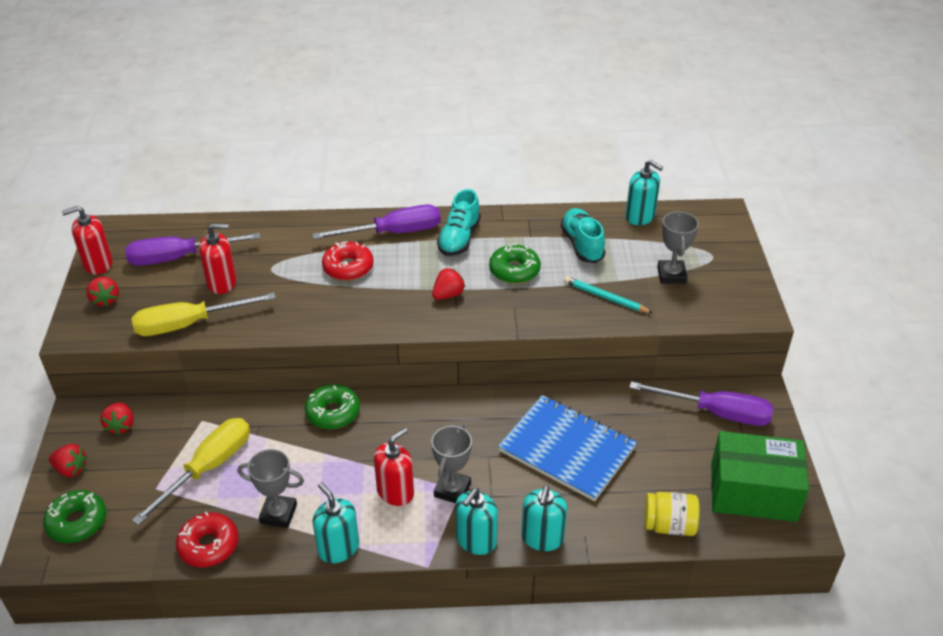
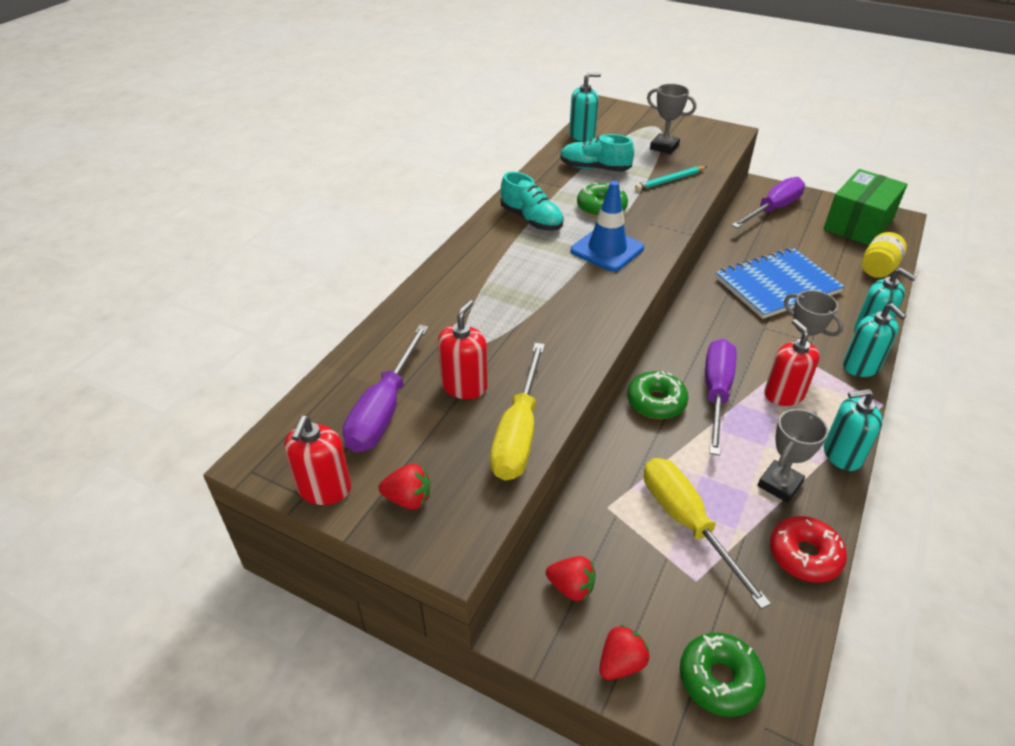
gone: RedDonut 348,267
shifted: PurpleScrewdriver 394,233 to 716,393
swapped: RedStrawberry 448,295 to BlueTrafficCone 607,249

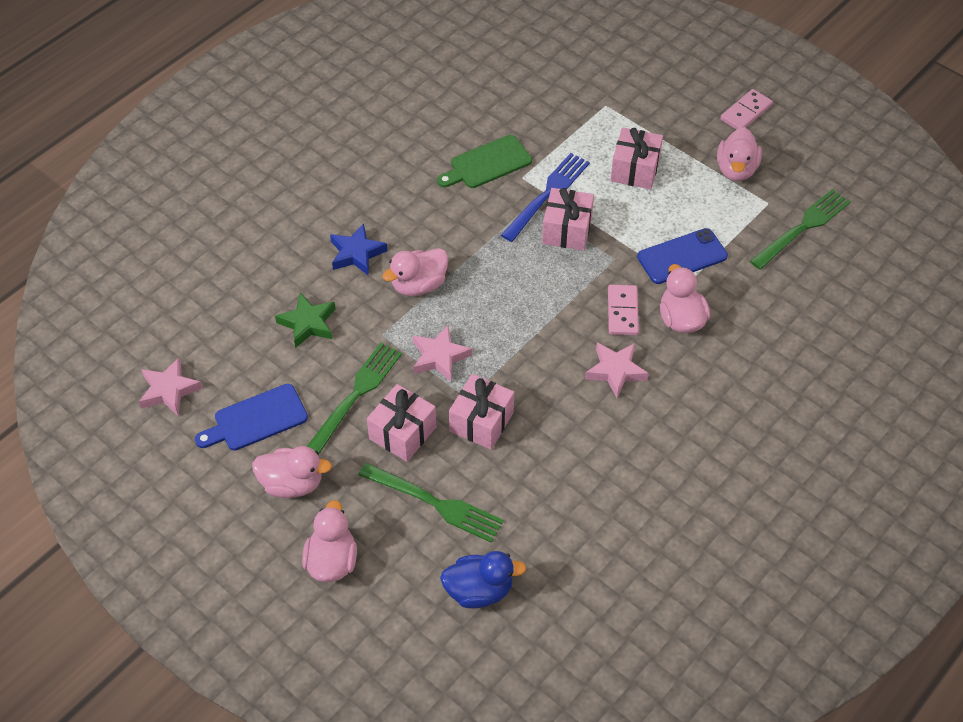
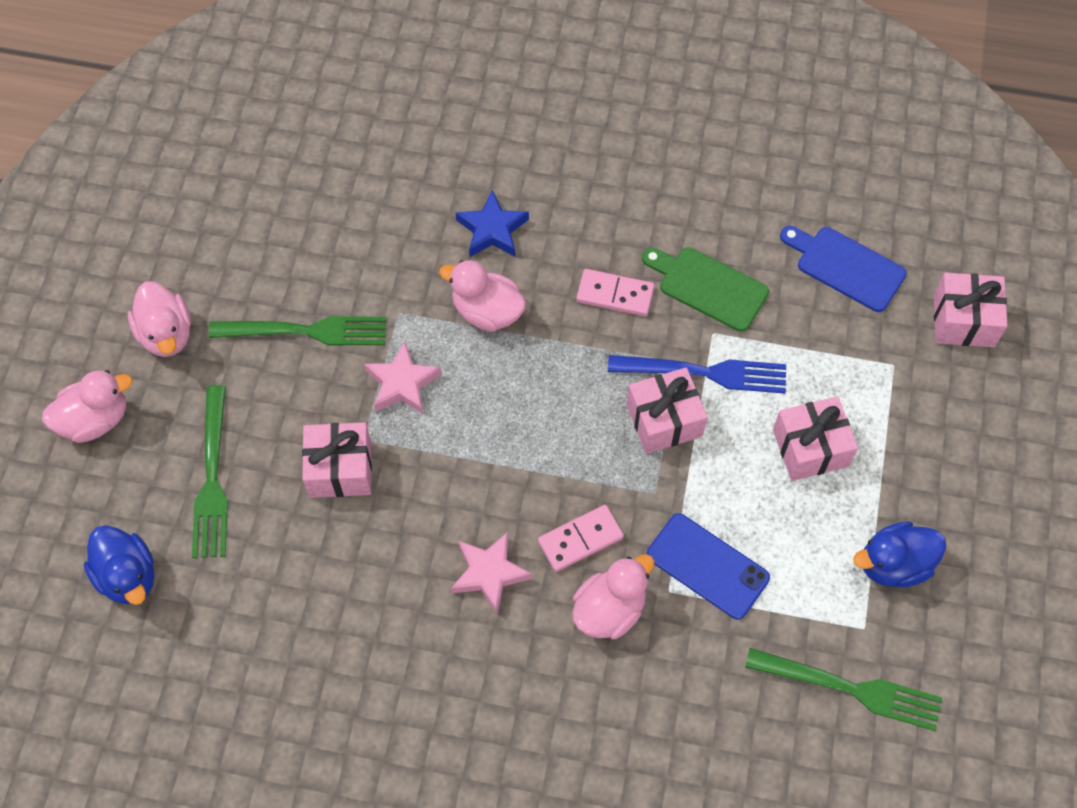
gone: GreenStar 308,323; PinkStar 169,390
shifted: PinkDomino 746,112 to 615,295; BlueCuttingBoard 256,419 to 846,266; PinkGift 402,433 to 963,320
repainted: PinkDuck 736,169 to BlueDuck 893,564

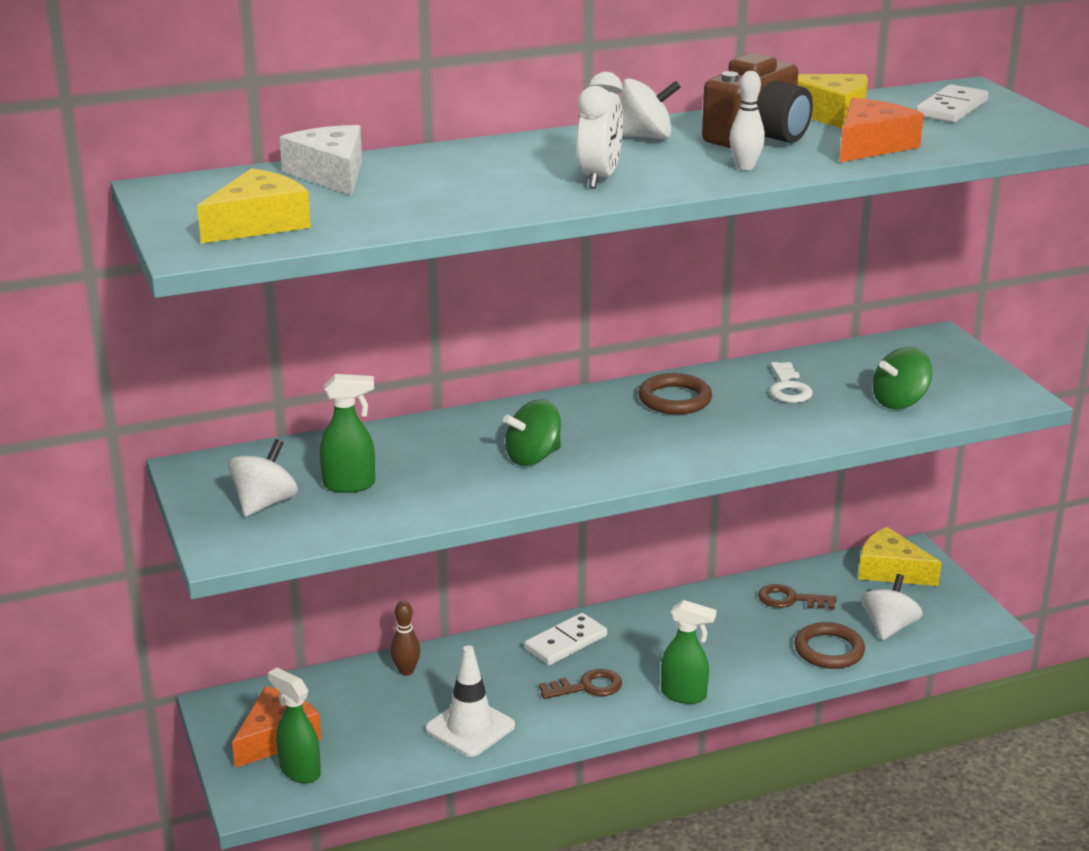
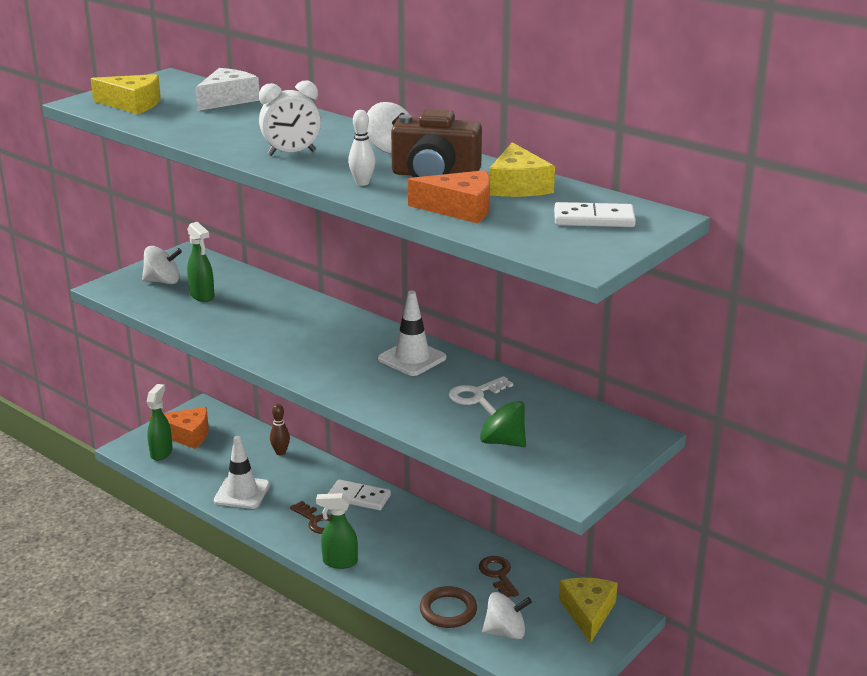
gone: GreenSpinningTop 533,457
swapped: BrownRing 674,399 to WhiteTrafficCone 412,358
rotated: GreenSprayBottle 684,695 = 339,562 105 degrees clockwise

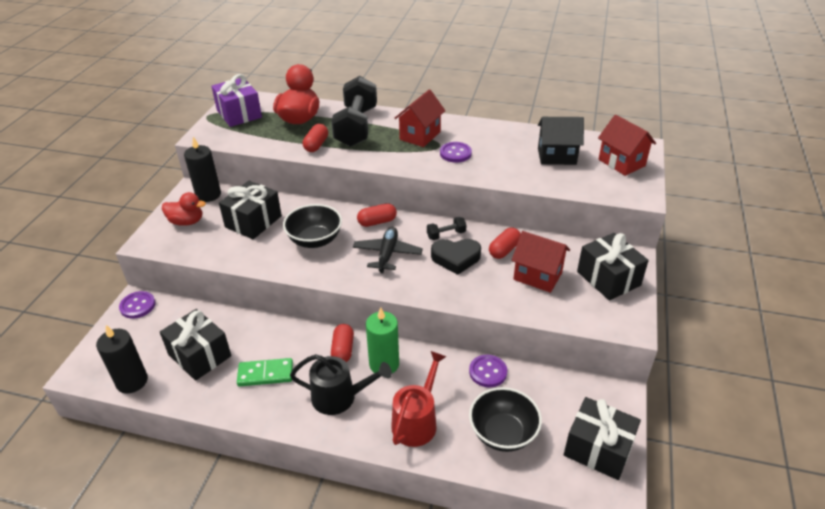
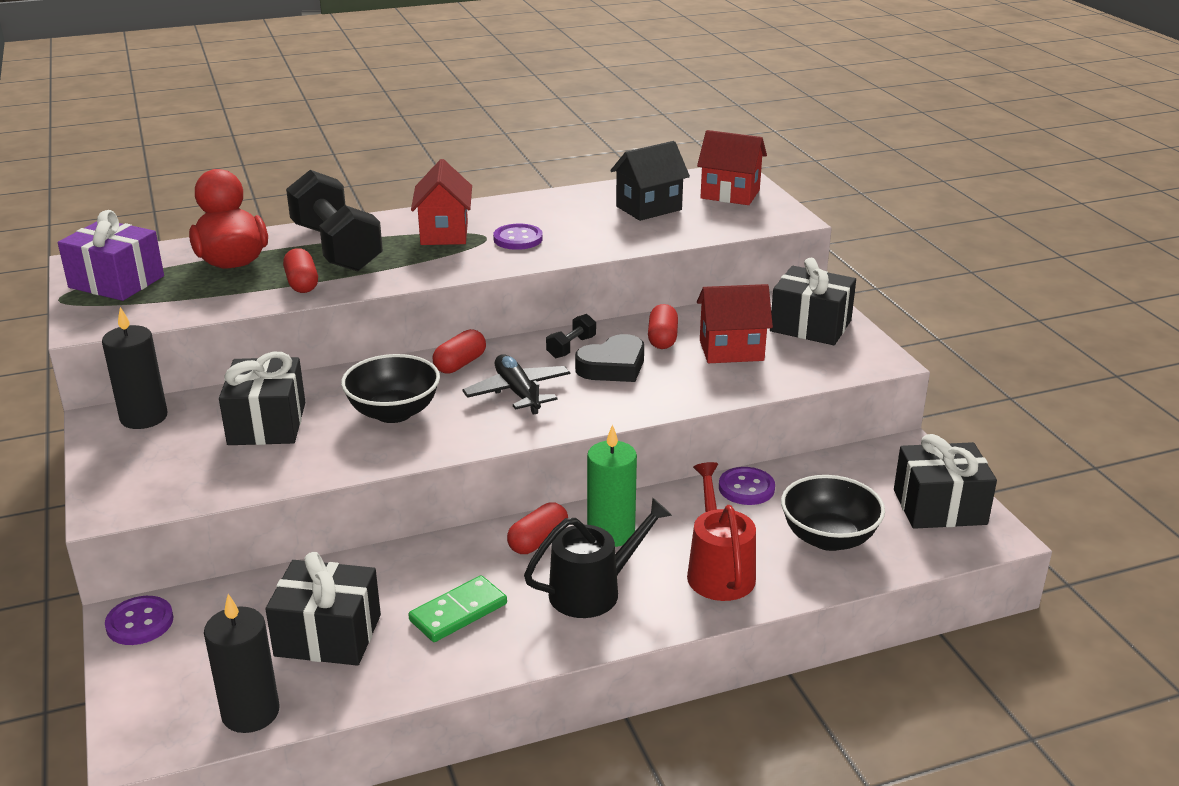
gone: RedDuck 187,222
rotated: RedCapsule 343,350 = 538,541 75 degrees clockwise

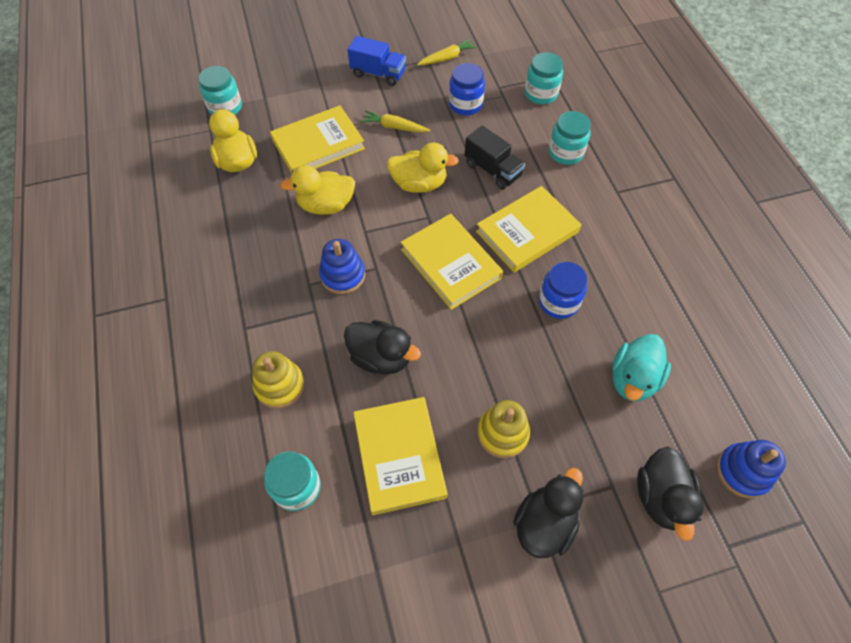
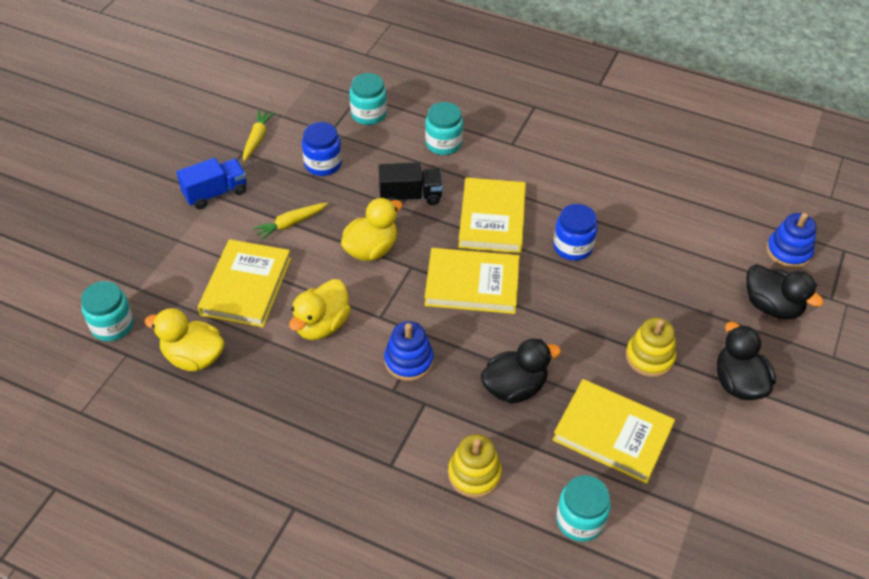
gone: TurquoiseDuck 633,379

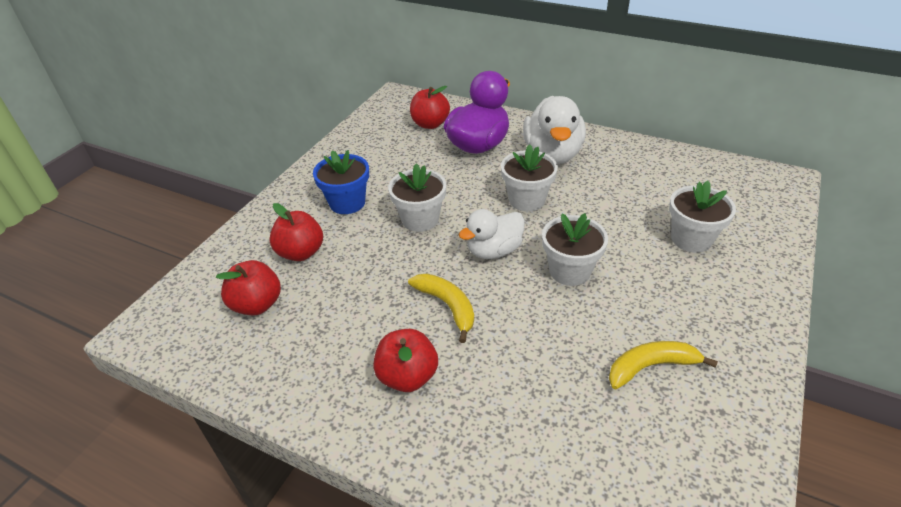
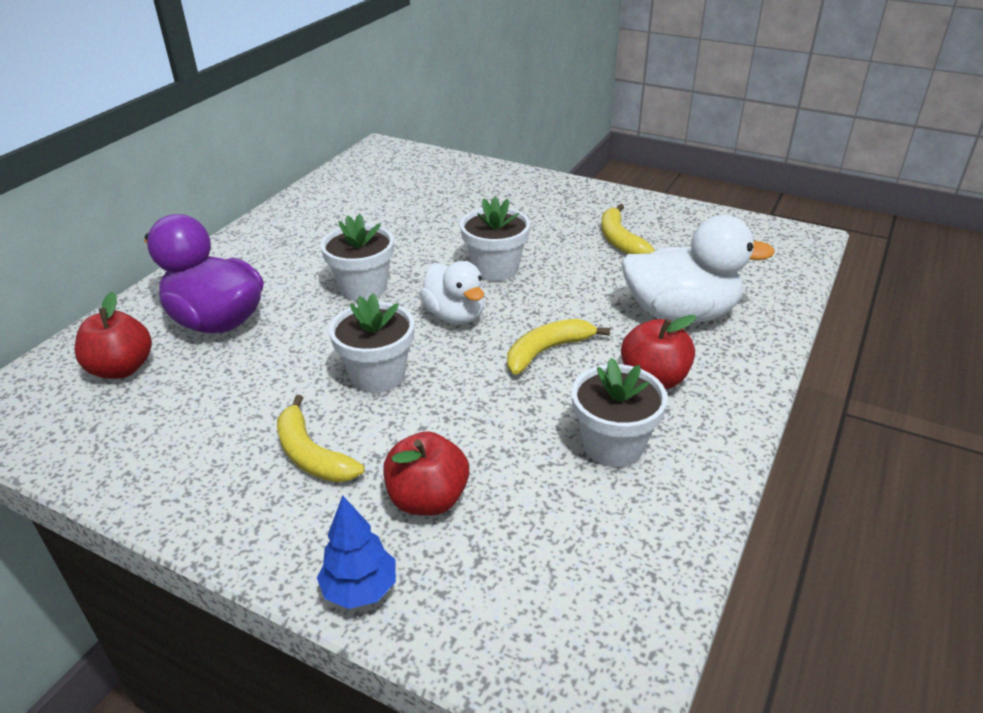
gone: RedApple 257,304
new: BlueTree 360,589
shifted: WhiteDuck 552,154 to 681,314; WhiteFlowerPot 691,239 to 613,445
swapped: BlueFlowerPot 347,203 to YellowBanana 312,455

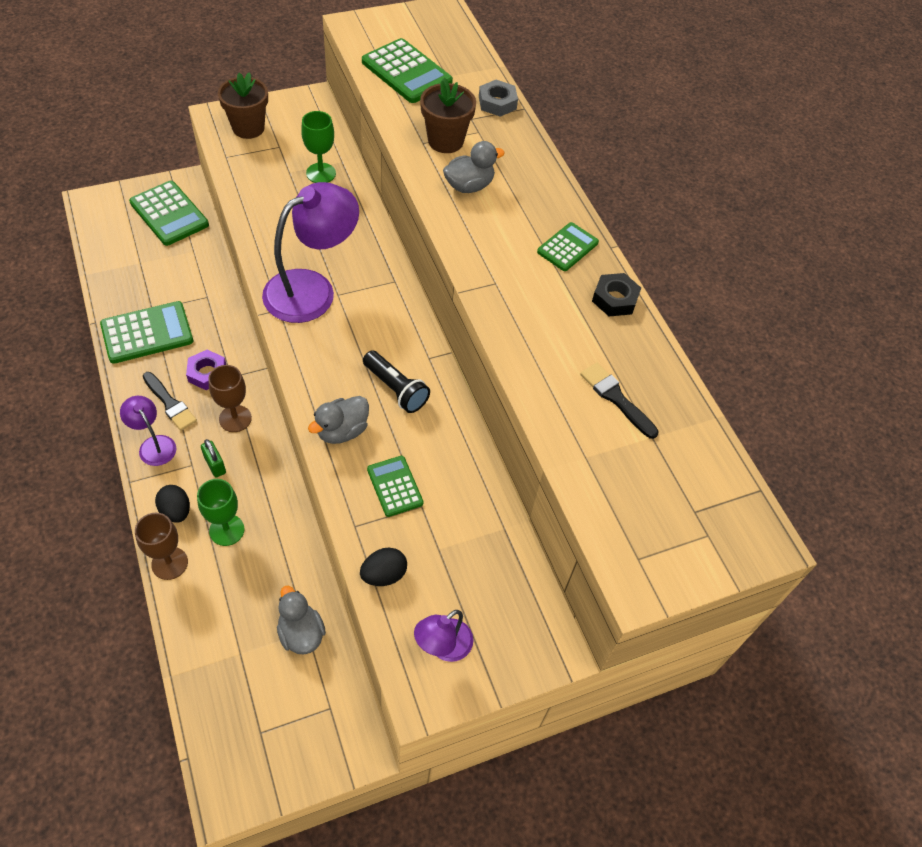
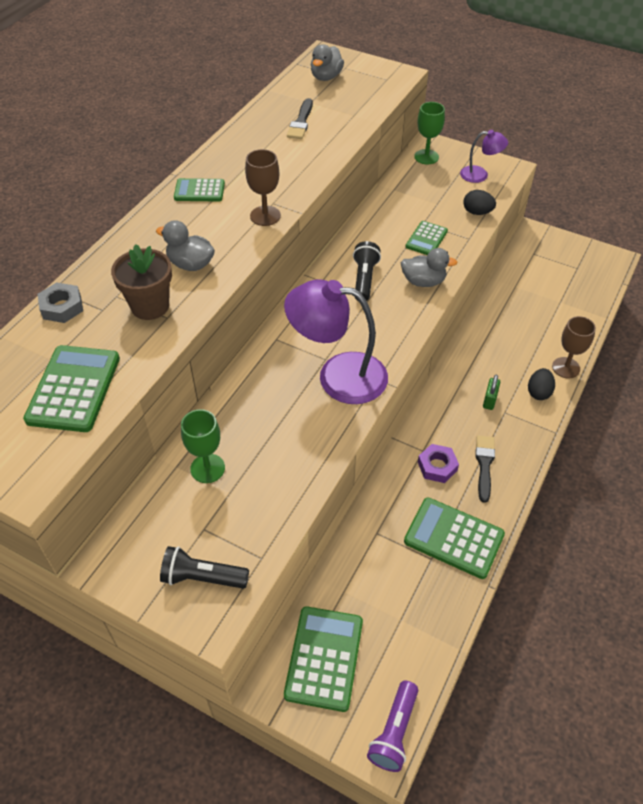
gone: BlackNut 615,299; PurpleLamp 154,445
new: PurpleFlashlight 394,732
shifted: BrownGoblet 235,418 to 265,216; GreenGoblet 226,530 to 426,157; GreyDuck 301,633 to 326,77
swapped: BrownFlowerPot 248,128 to BlackFlashlight 202,577

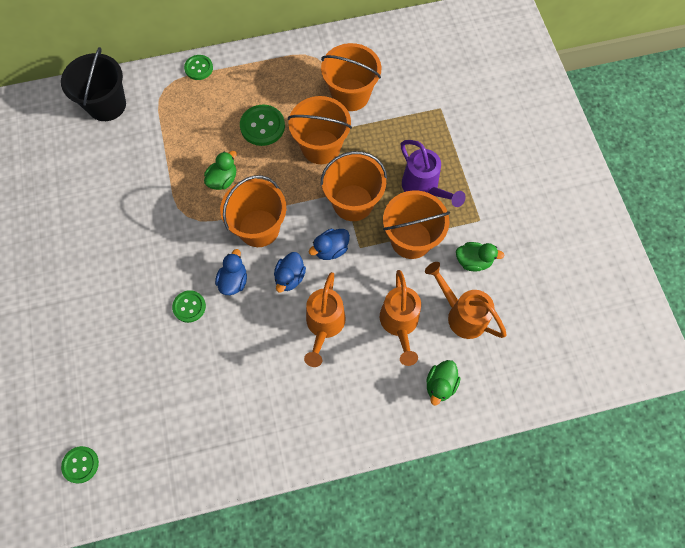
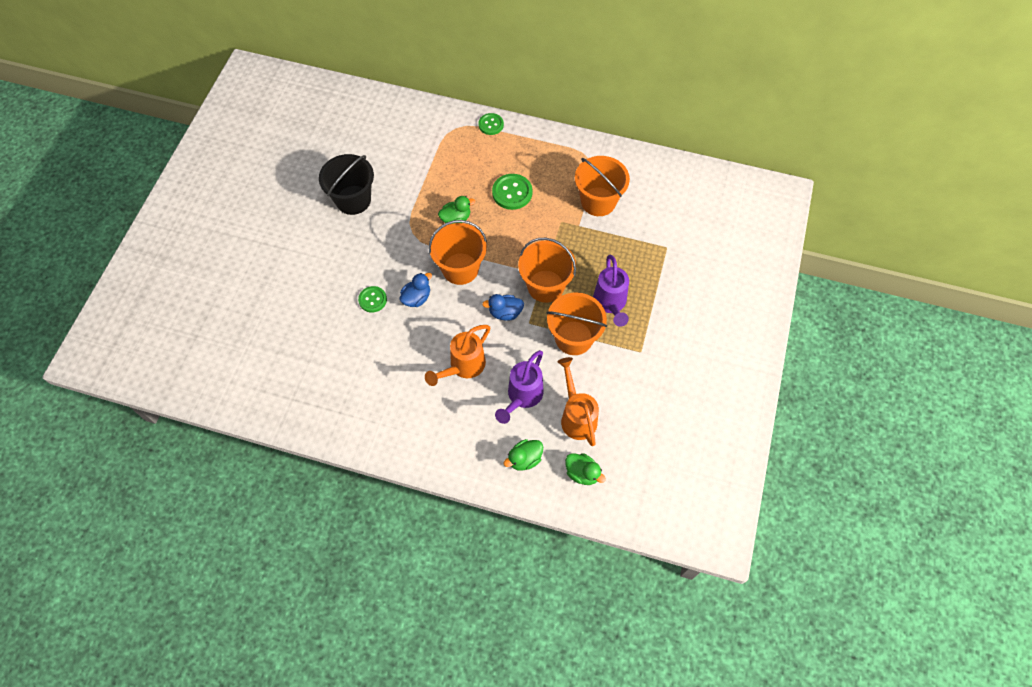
gone: OrangeBucket 321,147; BlueDuck 290,277; GreenButton 80,464
shifted: BlackBucket 107,105 to 353,200; GreenDuck 473,261 to 582,473
repainted: OrangeWateringCan 399,324 to PurpleWateringCan 522,397

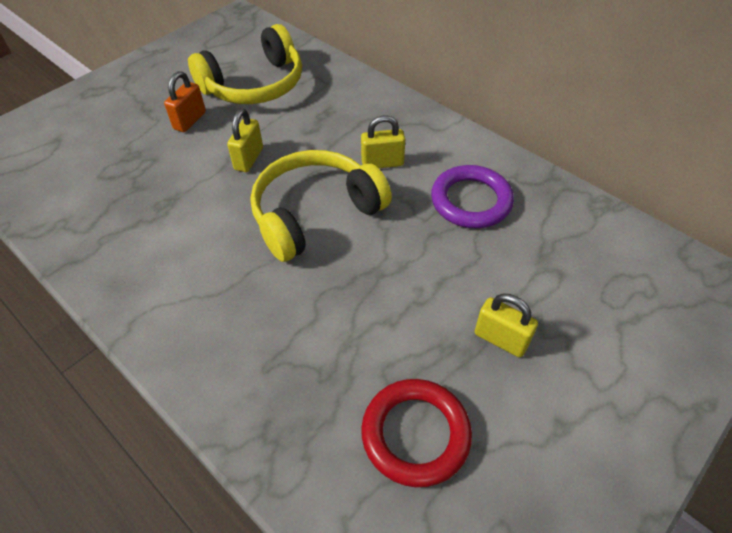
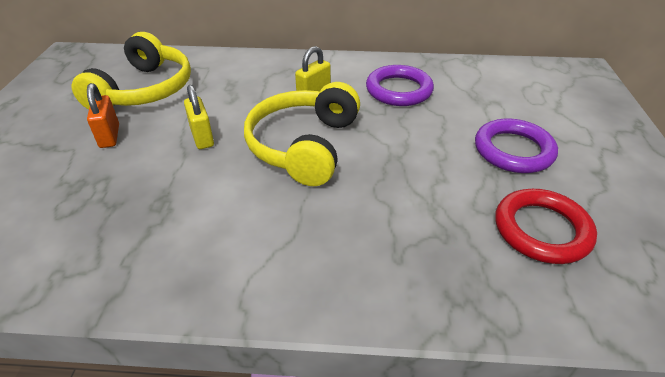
swapped: YellowPadlock 501,339 to PurpleRing 513,150

